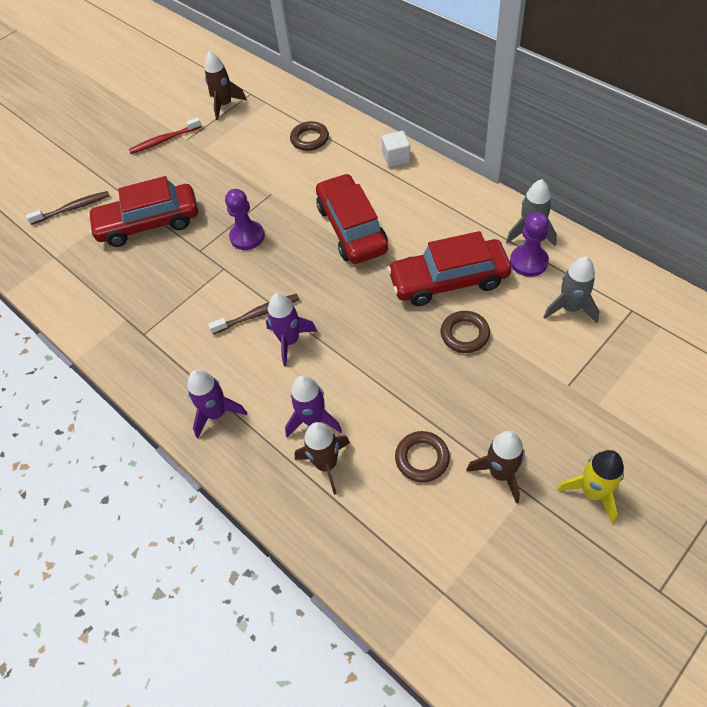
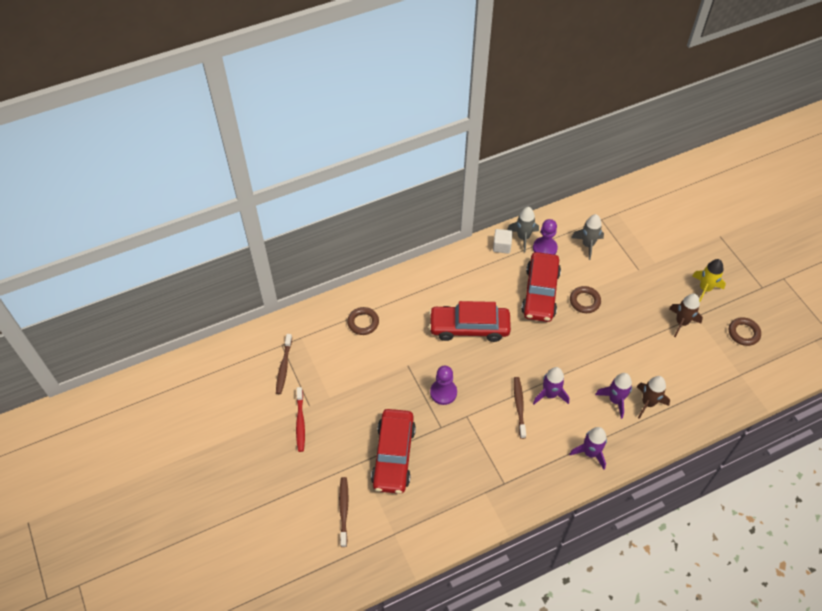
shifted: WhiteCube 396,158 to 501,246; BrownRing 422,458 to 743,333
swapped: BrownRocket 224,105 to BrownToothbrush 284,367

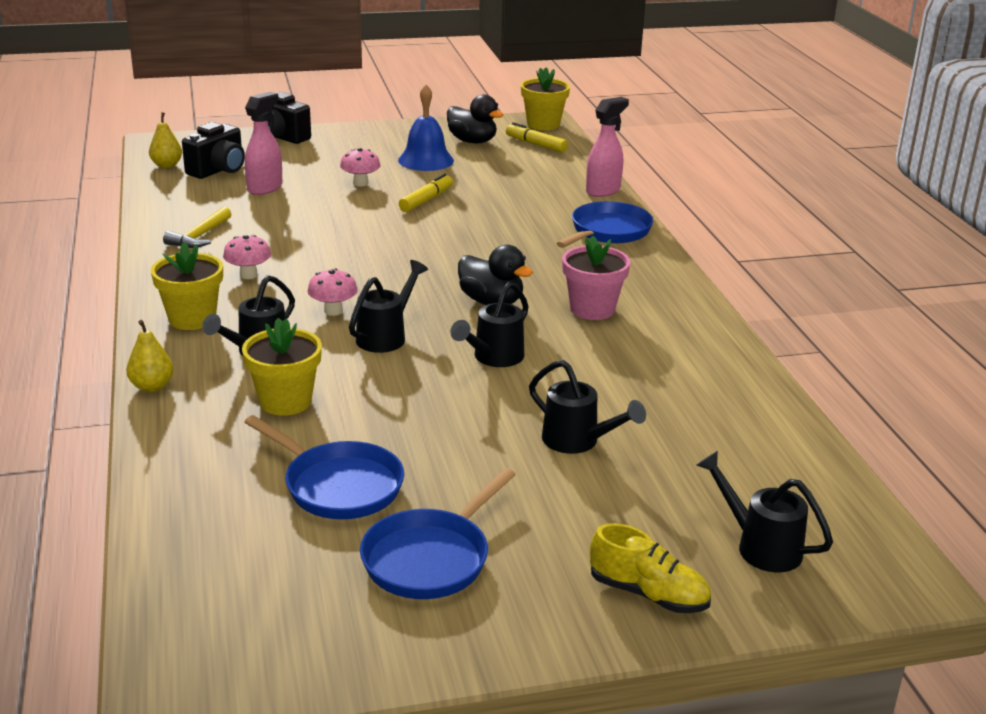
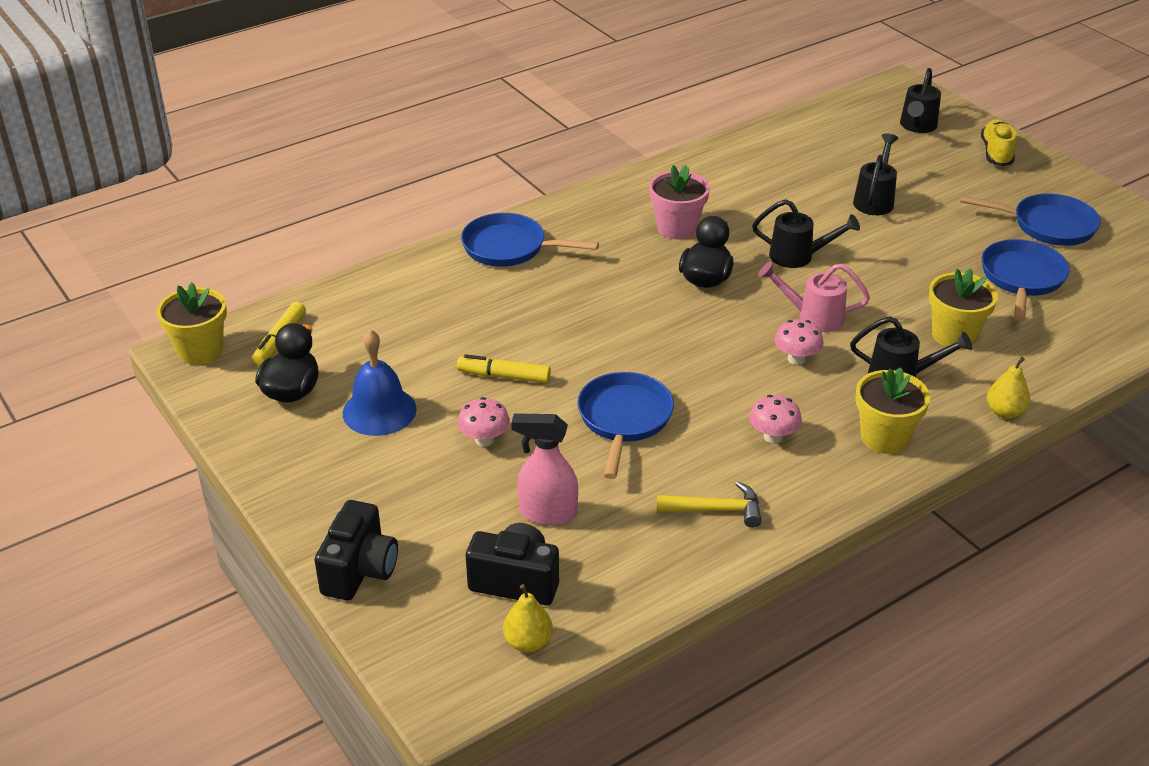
gone: PinkSprayBottle 603,190
new: BluePan 624,419
repainted: BlackWateringCan 386,336 to PinkWateringCan 813,317

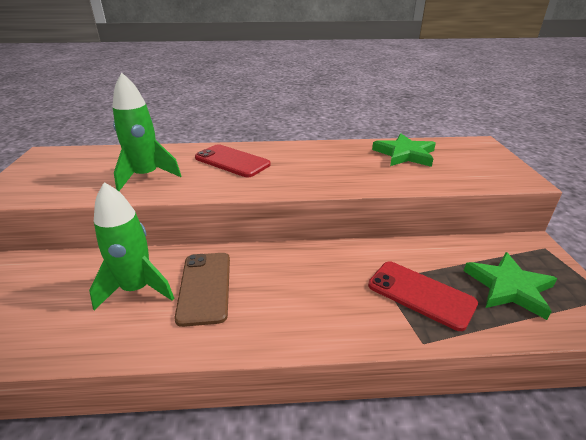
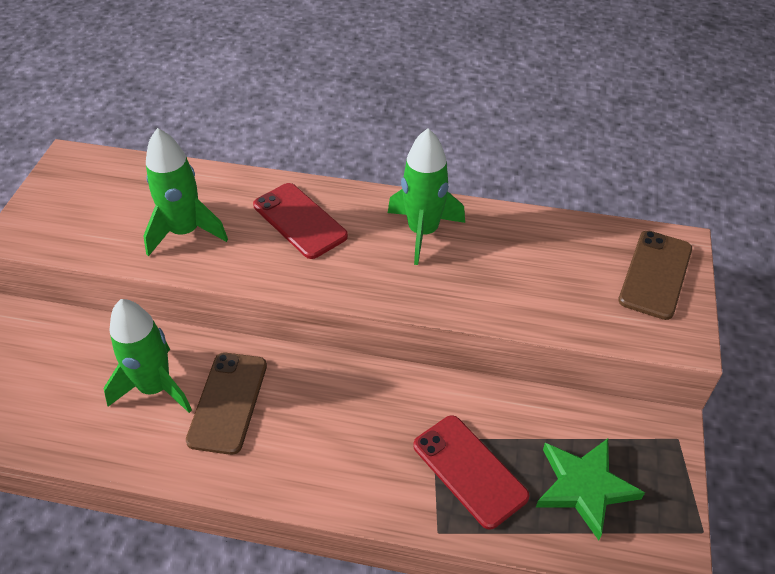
gone: GreenStar 405,154
new: GreenRocket 422,232; BrownPhone 655,274

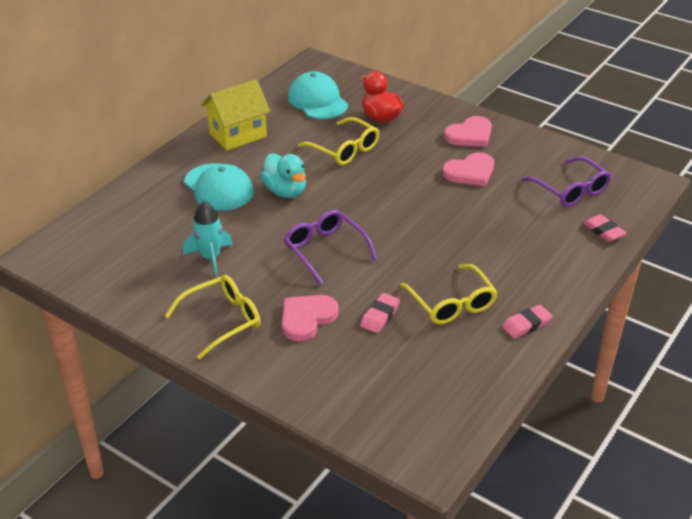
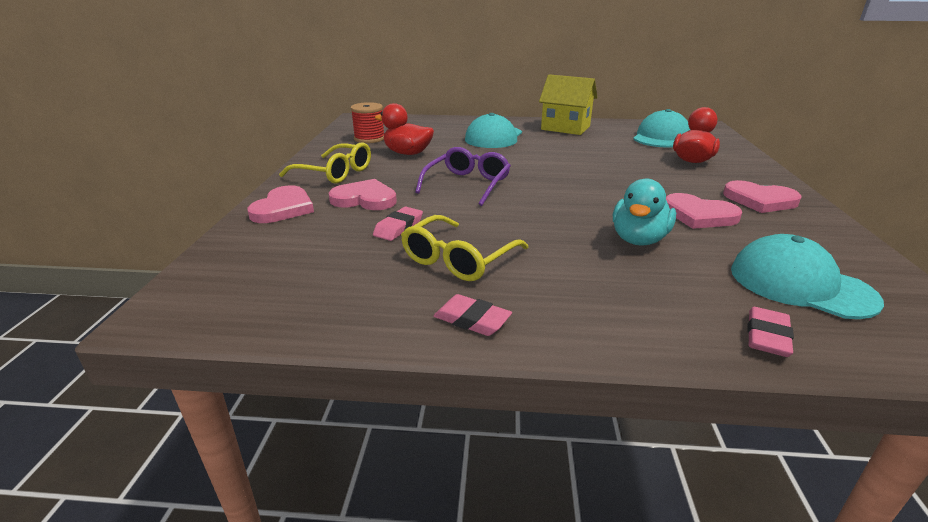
gone: YellowGlasses 344,149
new: RedSpool 369,139; PinkHeart 283,208
shifted: TurquoiseDuck 285,191 to 638,239
swapped: PurpleGlasses 570,190 to TurquoiseCap 800,284; TurquoiseRocket 210,258 to RedDuck 407,153
rotated: PinkEraser 380,316 = 398,227 60 degrees counterclockwise

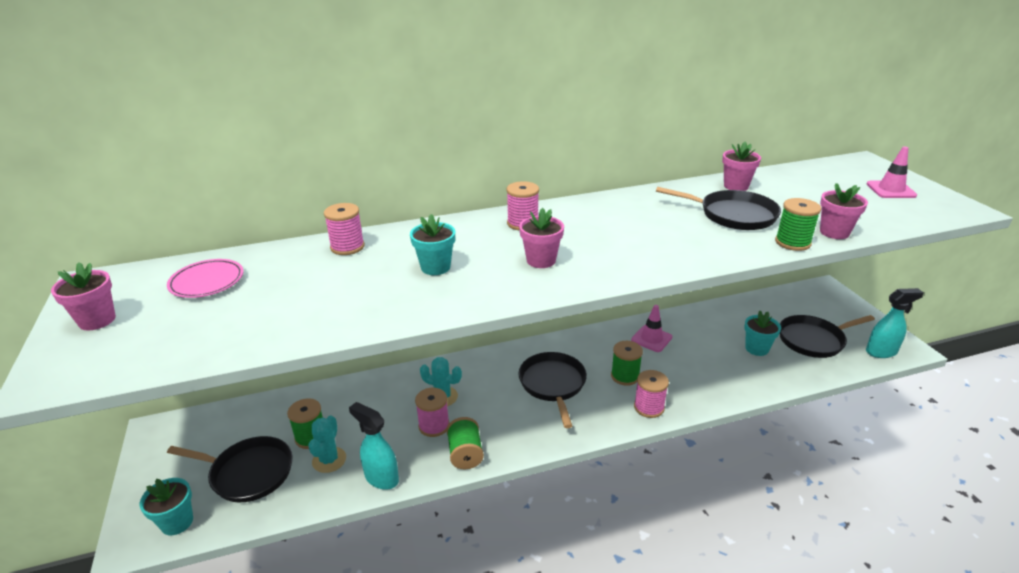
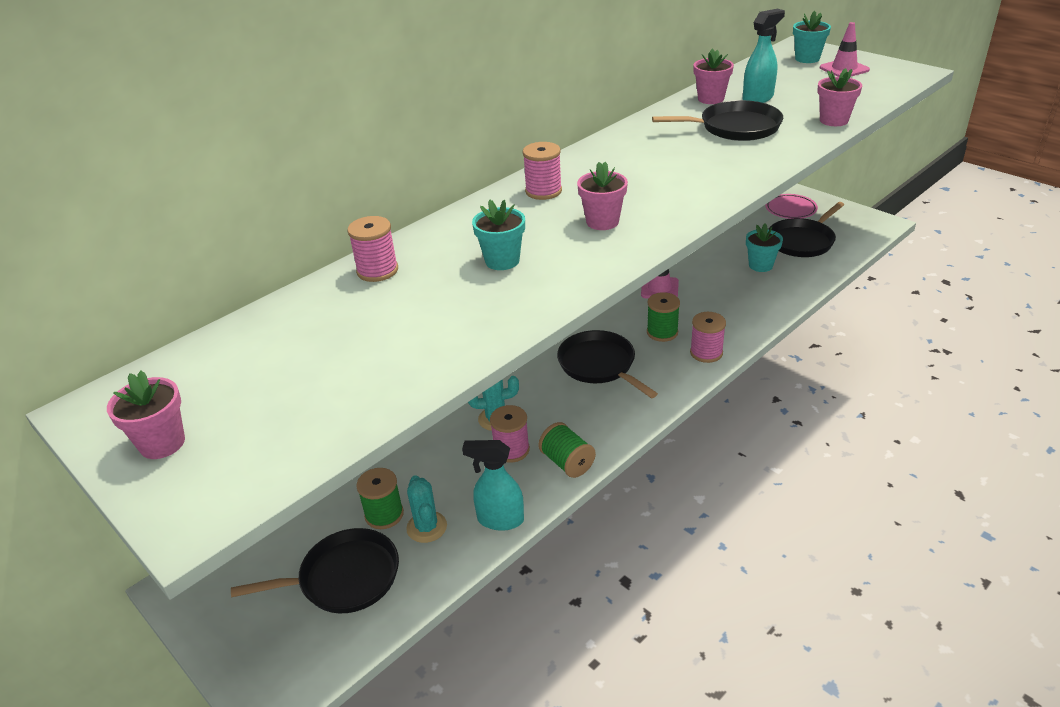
gone: GreenSpool 792,242
shifted: PinkPlate 207,282 to 790,209; TurquoiseSprayBottle 881,352 to 758,98; TurquoiseFlowerPot 177,522 to 807,59

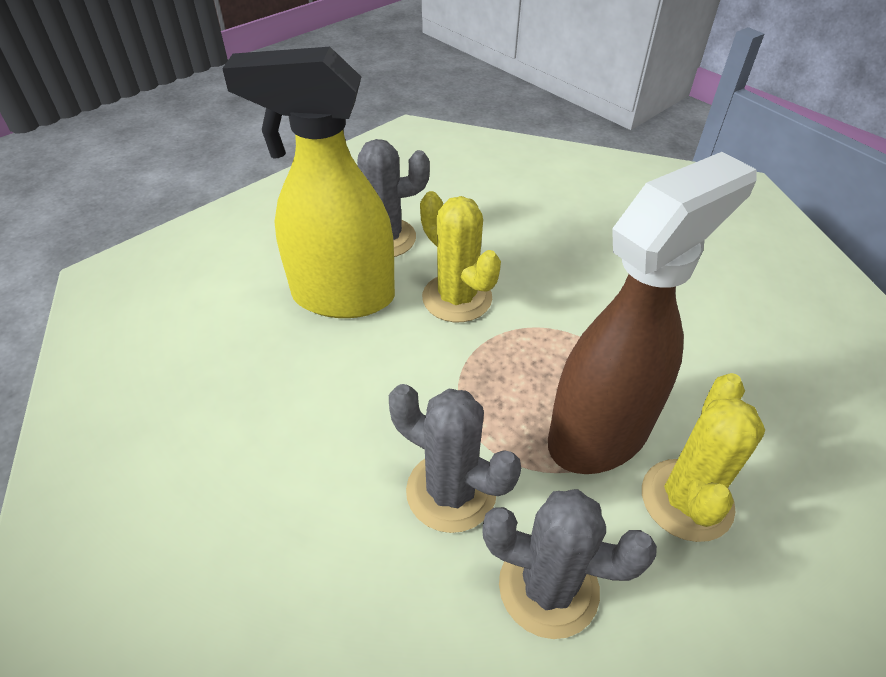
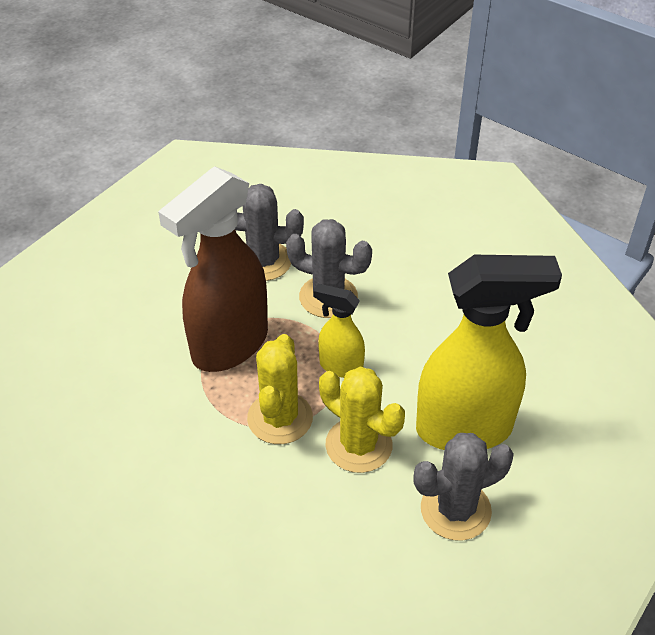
new: YellowSprayBottle 340,366
shifted: YellowCactus 686,500 to 280,418

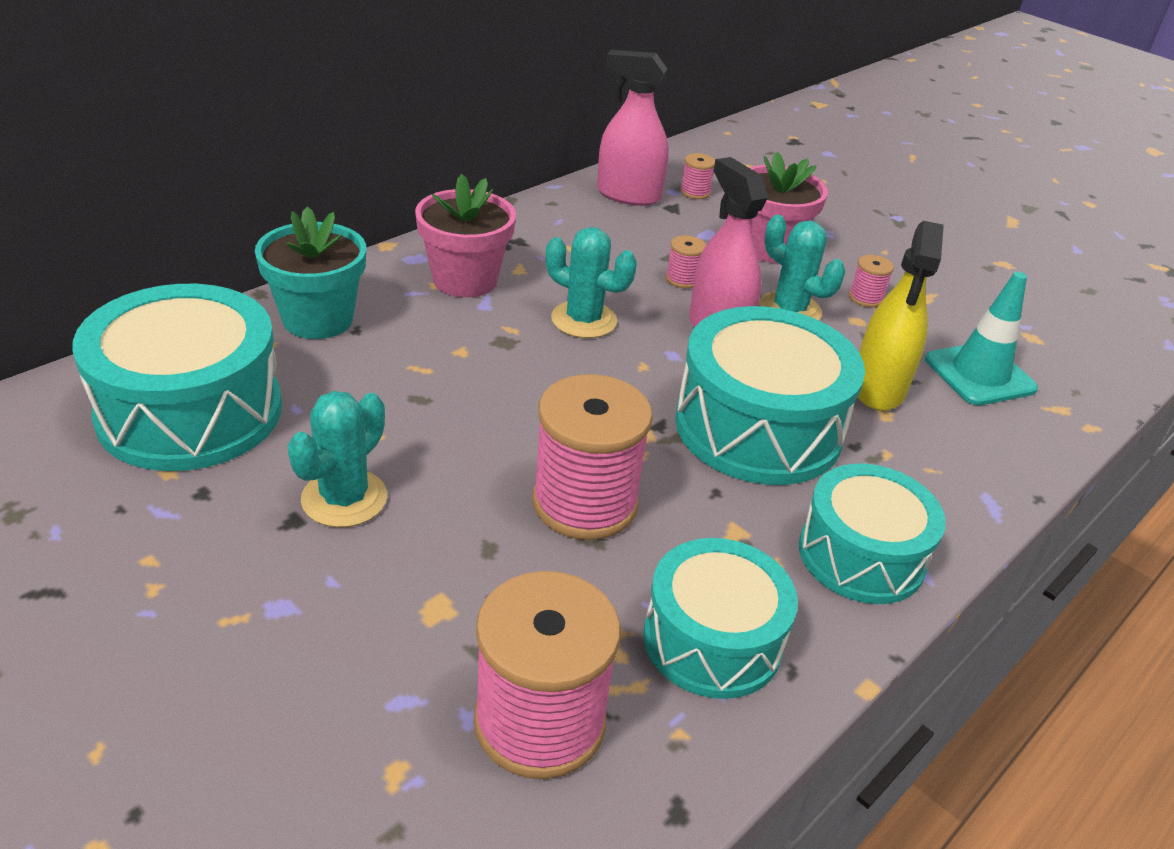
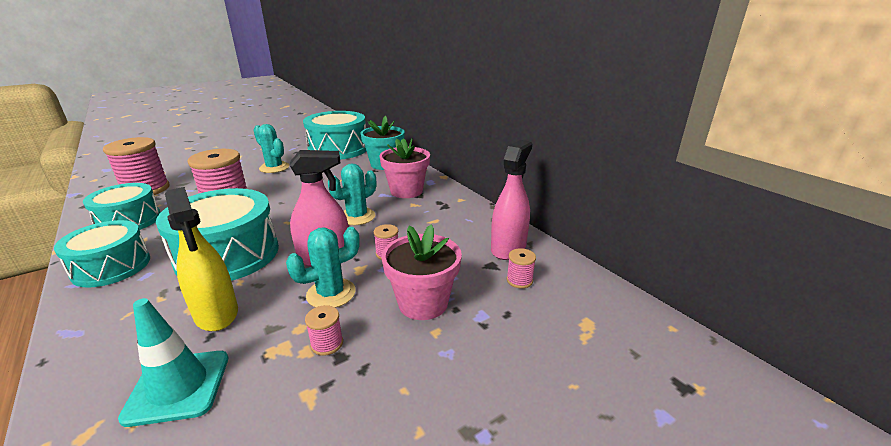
rotated: YellowSprayBottle 878,388 = 216,313 150 degrees counterclockwise

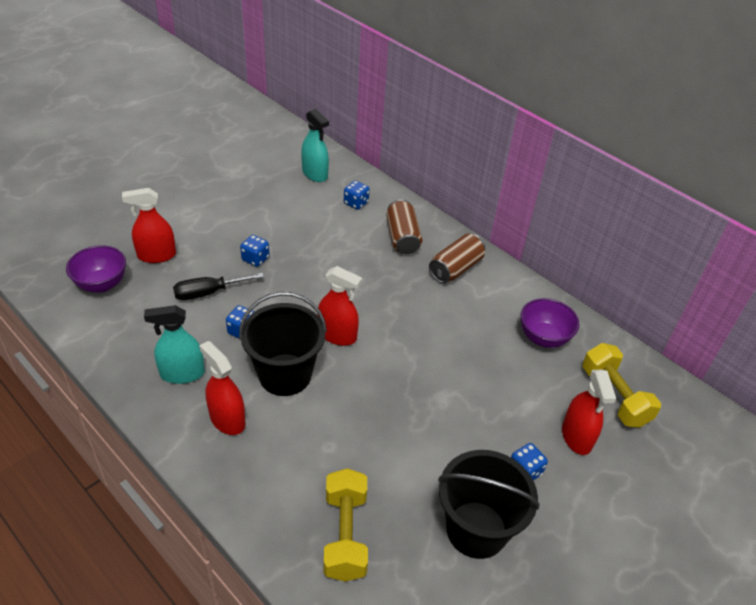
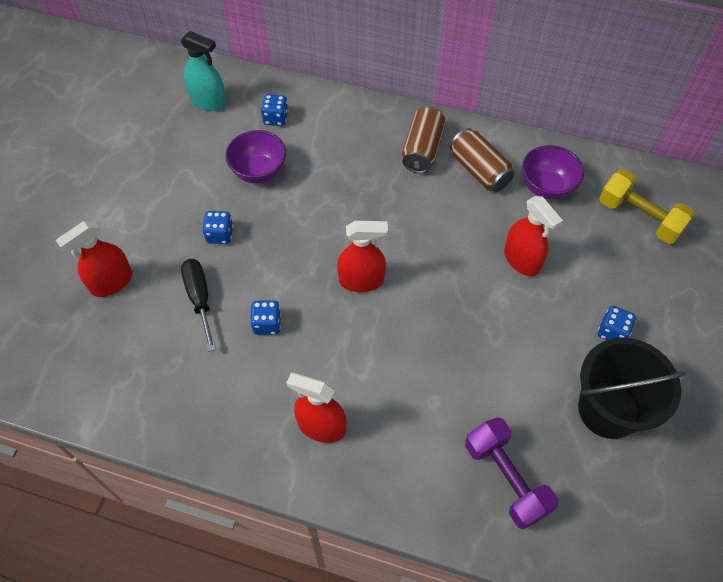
gone: BlackBucket 285,375; TurquoiseSprayBottle 182,373
shifted: BrownCan 402,237 to 479,170; PurpleBowl 101,284 to 259,172; RedSprayBottle 576,437 to 522,260
repainted: YellowDumbbell 345,534 to PurpleDumbbell 506,478
rotated: BlackScrewdriver 208,293 = 200,298 120 degrees clockwise

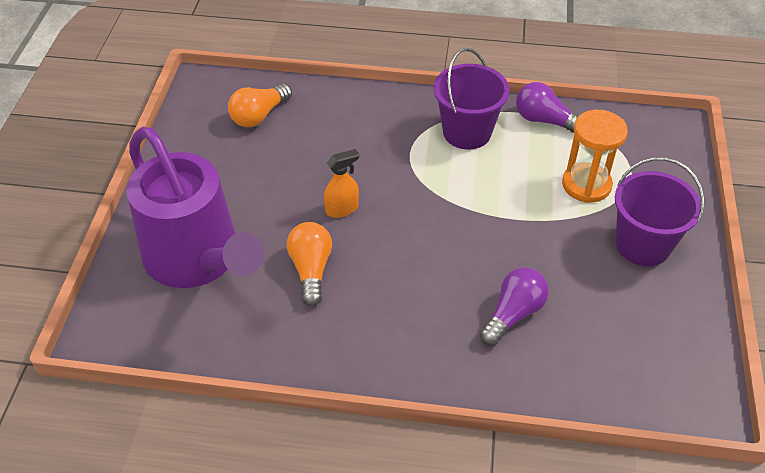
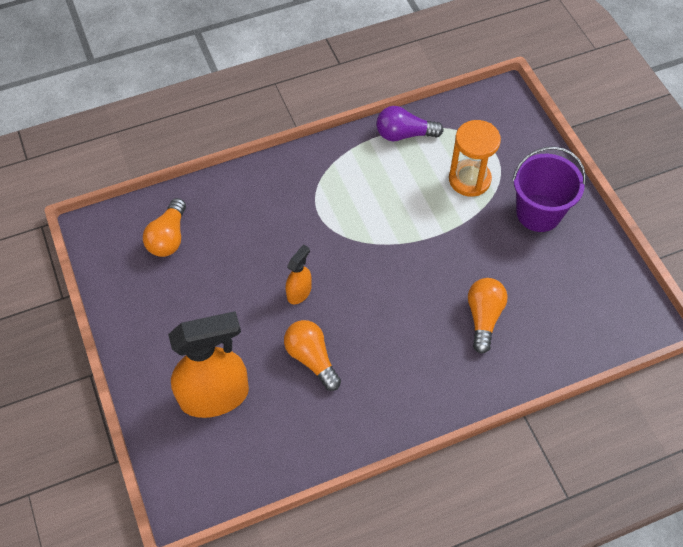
gone: PurpleBucket 467,132
swapped: PurpleWateringCan 198,259 to OrangeSprayBottle 215,396
repainted: PurpleLightBulb 513,314 to OrangeLightBulb 483,317

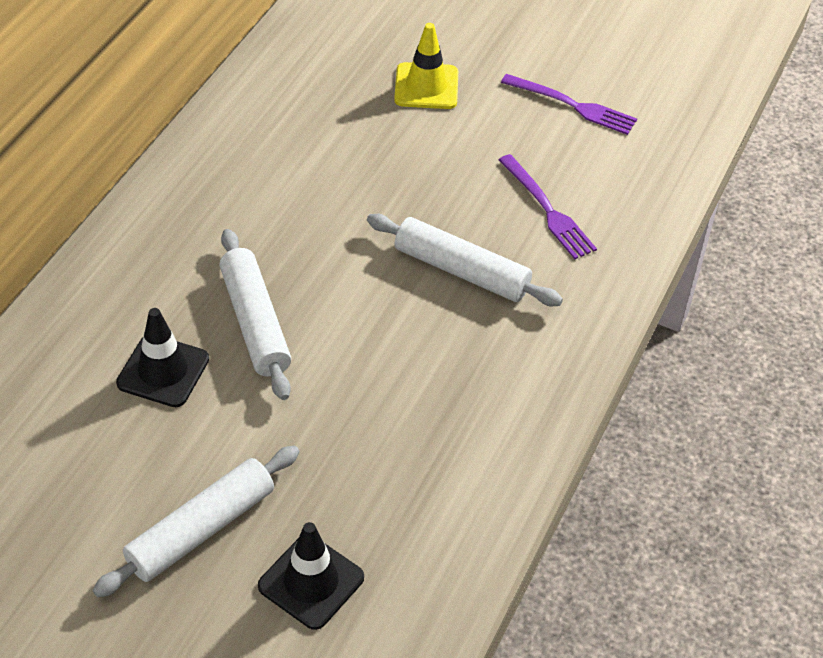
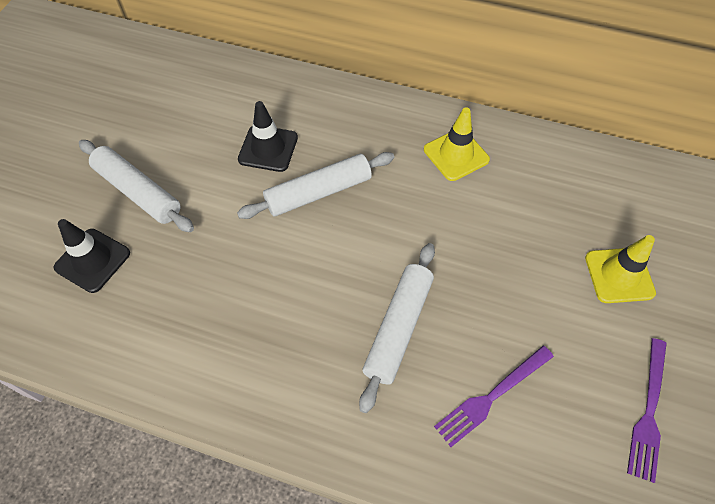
new: YellowTrafficCone 456,155

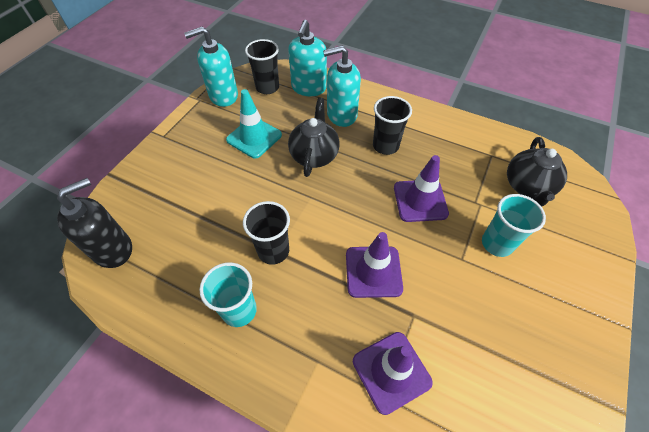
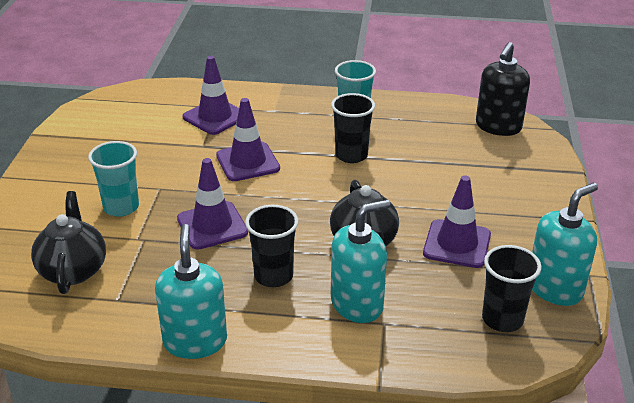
shifted: TurquoiseSoapDispenser 308,88 to 195,341
repainted: TurquoiseTrafficCone 254,137 to PurpleTrafficCone 457,244

